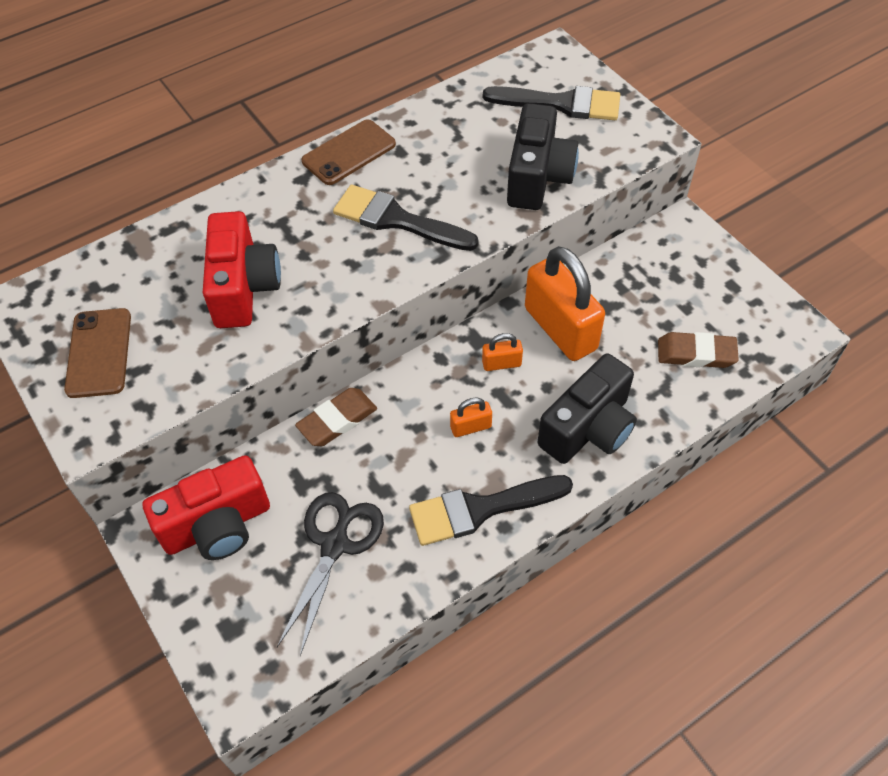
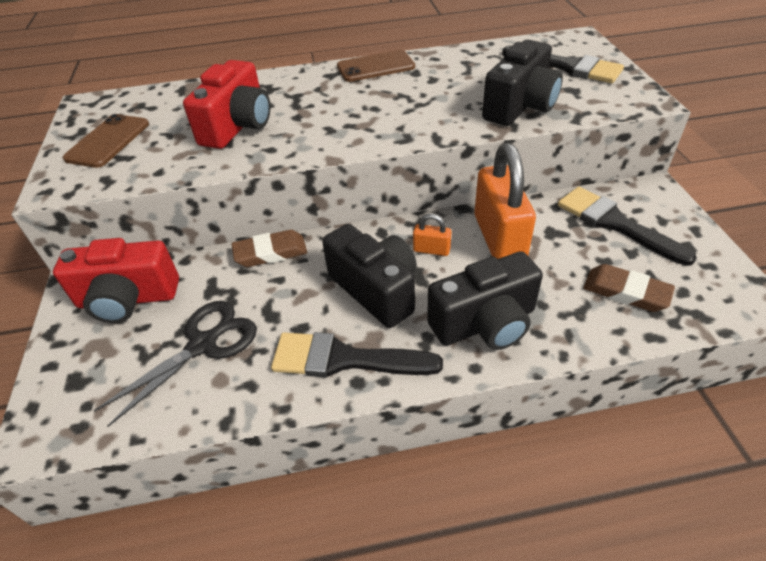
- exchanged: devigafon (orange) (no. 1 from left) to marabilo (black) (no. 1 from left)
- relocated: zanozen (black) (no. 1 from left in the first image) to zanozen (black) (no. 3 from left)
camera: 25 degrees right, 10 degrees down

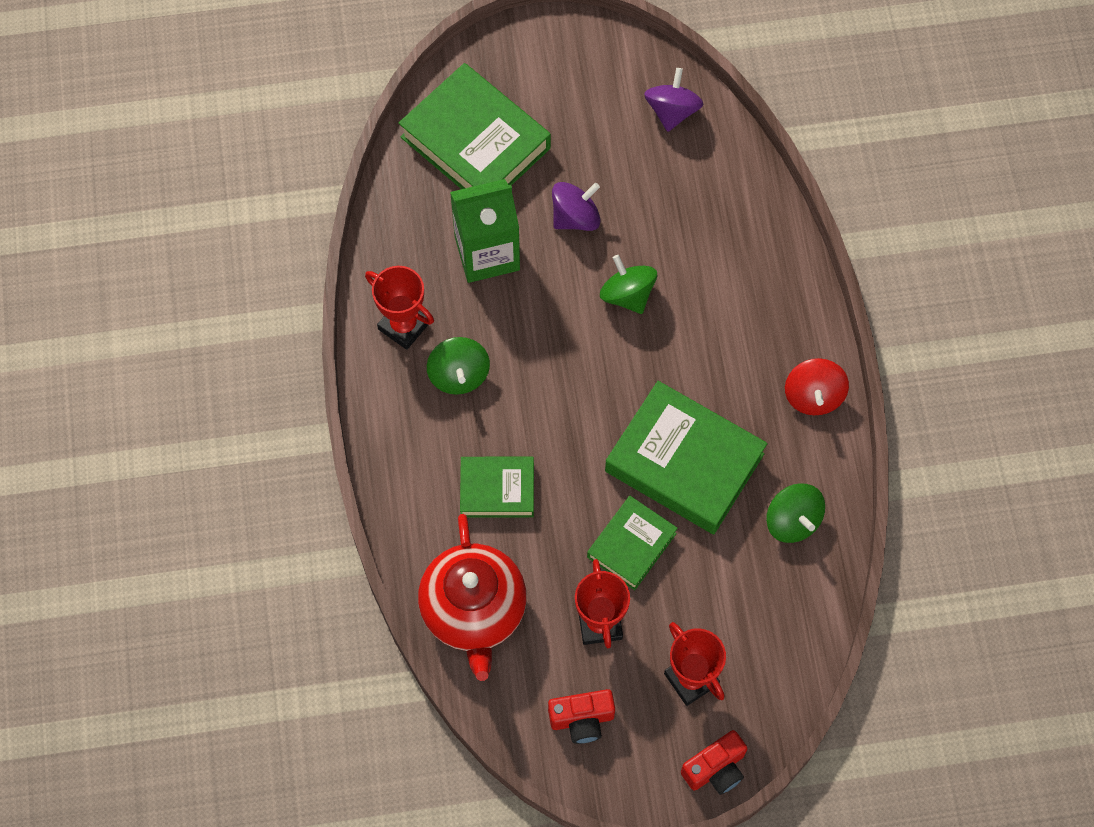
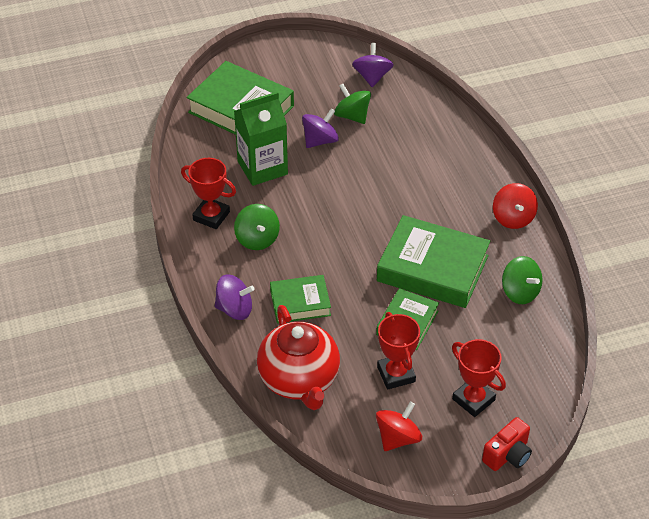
- appeared: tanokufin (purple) (no. 1 from left)
- relocated: tanokufin (green) (no. 2 from left)
- exchanged: marabilo (red) (no. 1 from left) to tanokufin (red) (no. 1 from left)
camera: 10 degrees left, 20 degrees down

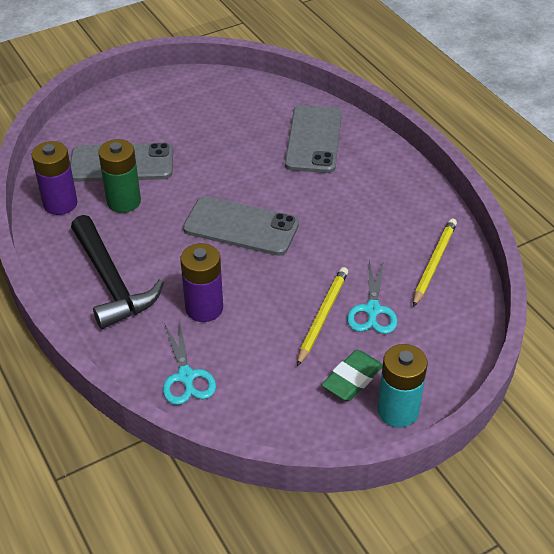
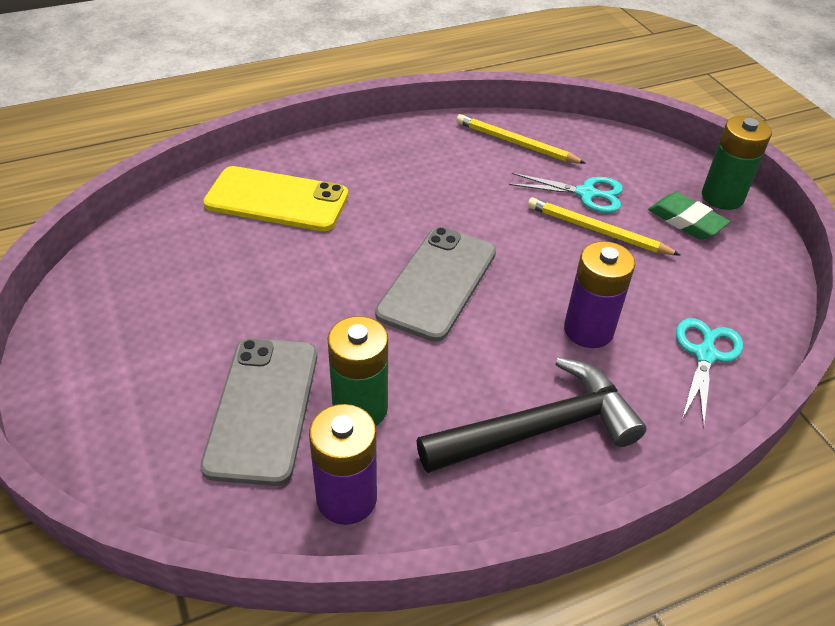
- colour: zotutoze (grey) (no. 3 from left) to zotutoze (yellow)
- spun: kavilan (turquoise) (no. 1 from left in the first image) 60 degrees counterclockwise
- colour: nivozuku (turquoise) to nivozuku (green) (no. 2 from left)
camera: 85 degrees left, 0 degrees up

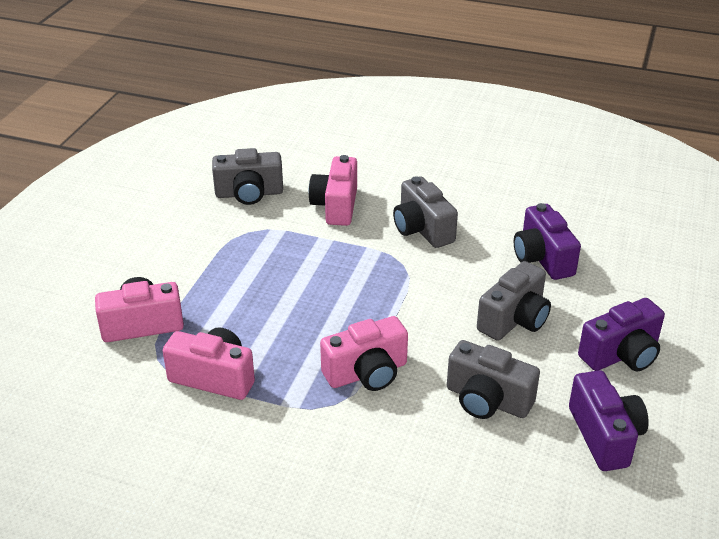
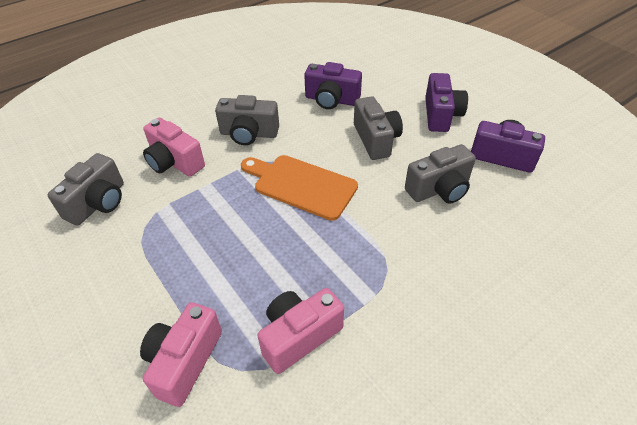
- appeared: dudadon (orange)
- missing: marabilo (pink) (no. 4 from left)
camera: 55 degrees left, 10 degrees up

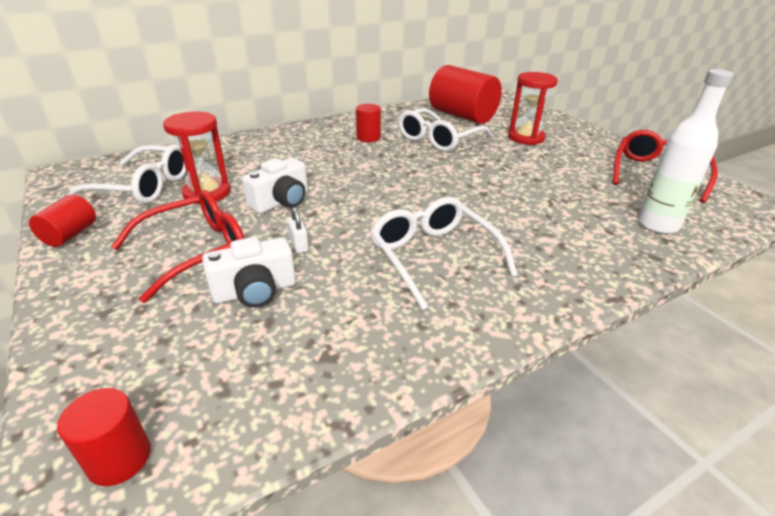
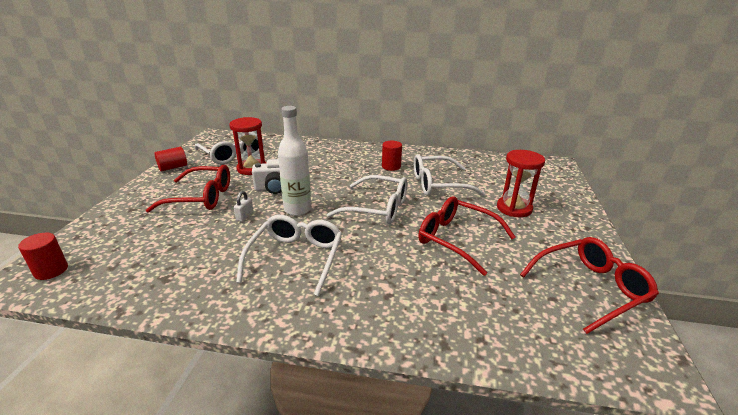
- relocated: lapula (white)
- appeared: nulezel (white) (no. 3 from left)
- appeared: nulezel (red) (no. 2 from left)
- missing: marabilo (white) (no. 1 from left)
- missing: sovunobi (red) (no. 4 from left)
camera: 40 degrees right, 5 degrees down

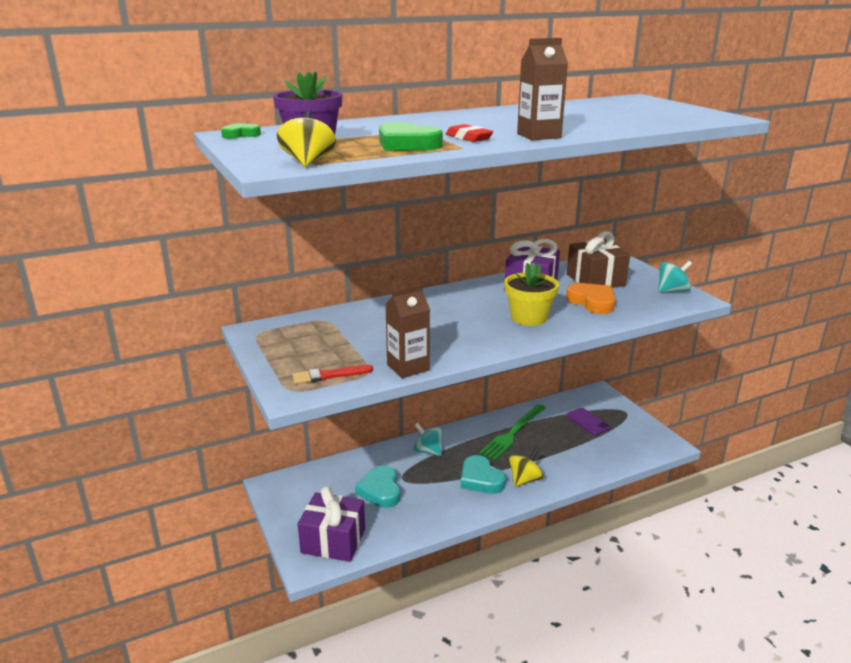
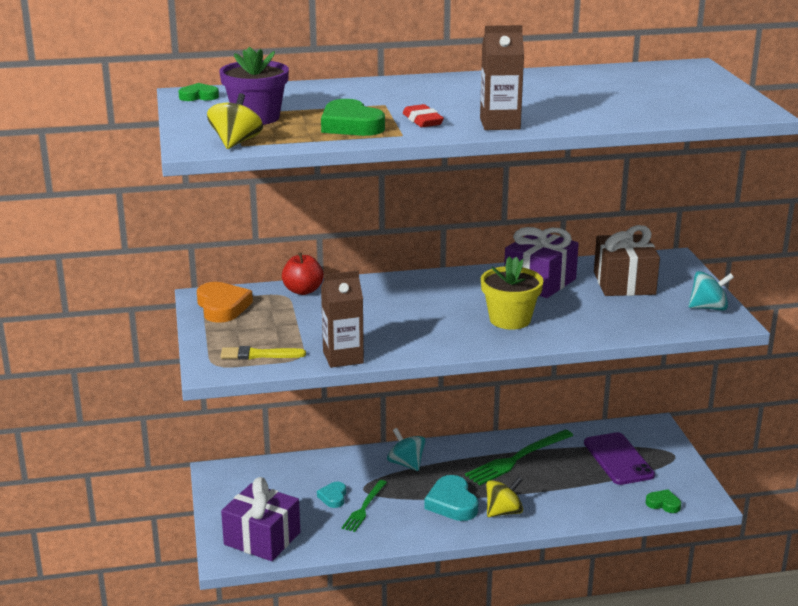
- relocated: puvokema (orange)
- colour: zanozen (red) to zanozen (yellow)
- appeared: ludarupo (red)
- size: puvokema (turquoise) (no. 1 from left) x0.57
- appeared: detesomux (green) (no. 1 from left)
- size: zotutoze (purple) x1.51
- appeared: puvokema (green) (no. 3 from left)
camera: 15 degrees right, 0 degrees up

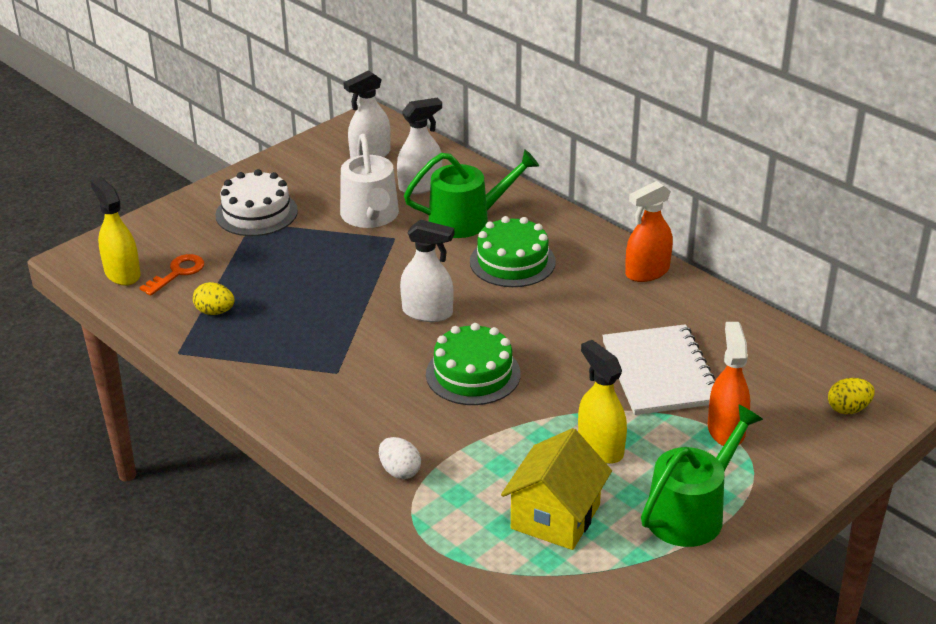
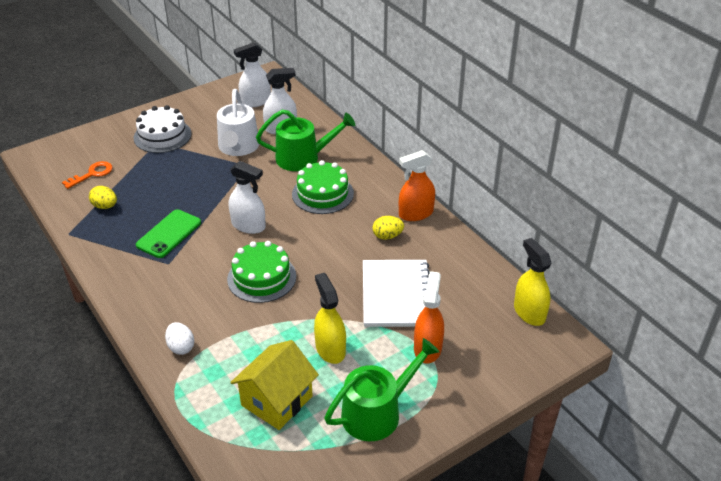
- appeared: zotutoze (green)
- relocated: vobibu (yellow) (no. 2 from left)
- relocated: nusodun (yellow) (no. 1 from left in the first image) to nusodun (yellow) (no. 2 from left)
camera: 10 degrees right, 5 degrees up

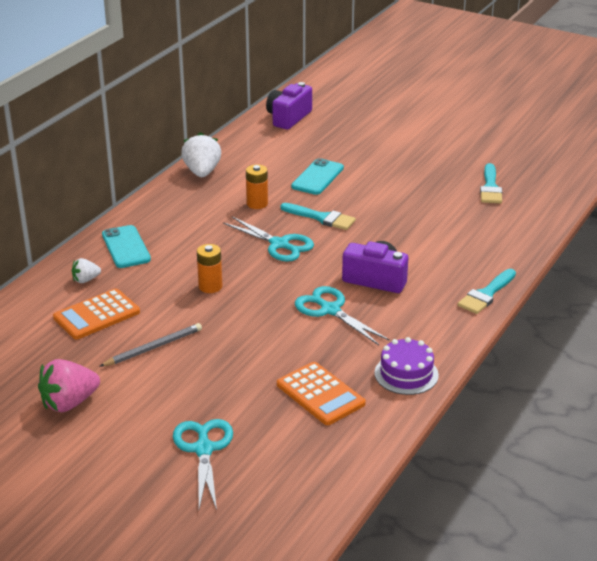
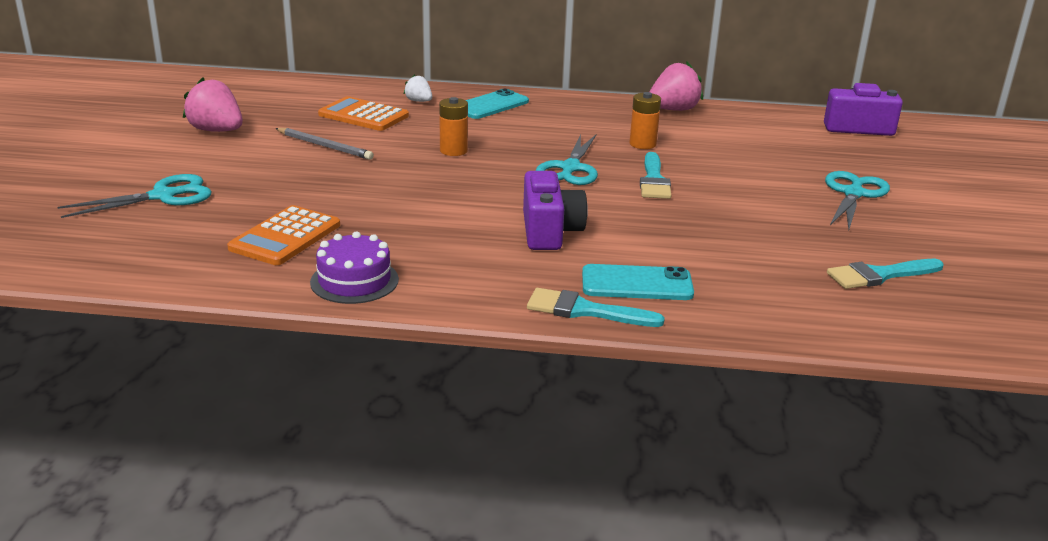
- relocated: zotutoze (turquoise) (no. 2 from left)
- colour: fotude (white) (no. 2 from left) to fotude (pink) (no. 2 from left)
- relocated: kavilan (turquoise) (no. 3 from left)
camera: 65 degrees right, 5 degrees down

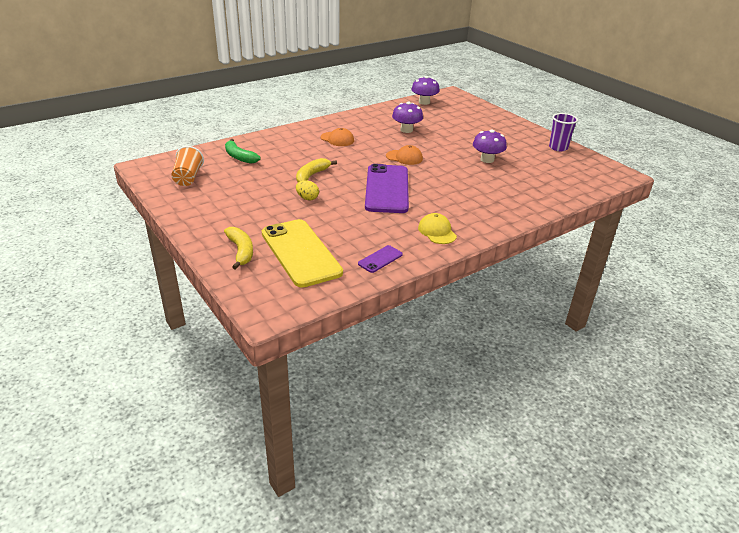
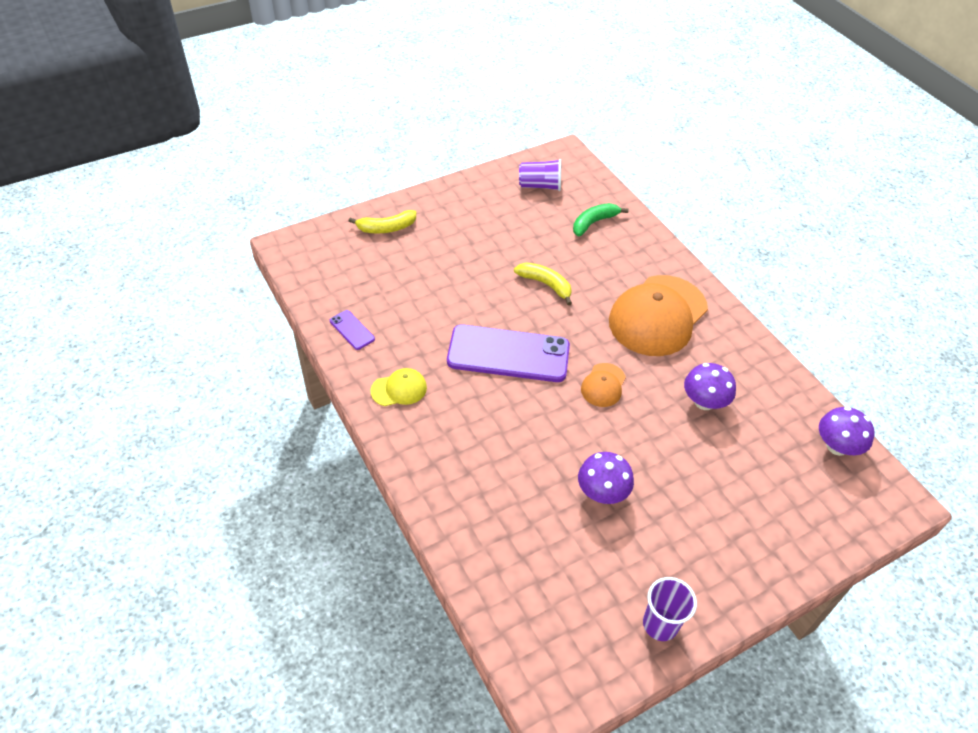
- colour: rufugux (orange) to rufugux (purple) (no. 1 from left)
- size: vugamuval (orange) (no. 1 from left in the first image) x2.19
- missing: zotutoze (yellow)
- missing: vobibu (yellow)
camera: 95 degrees right, 15 degrees up

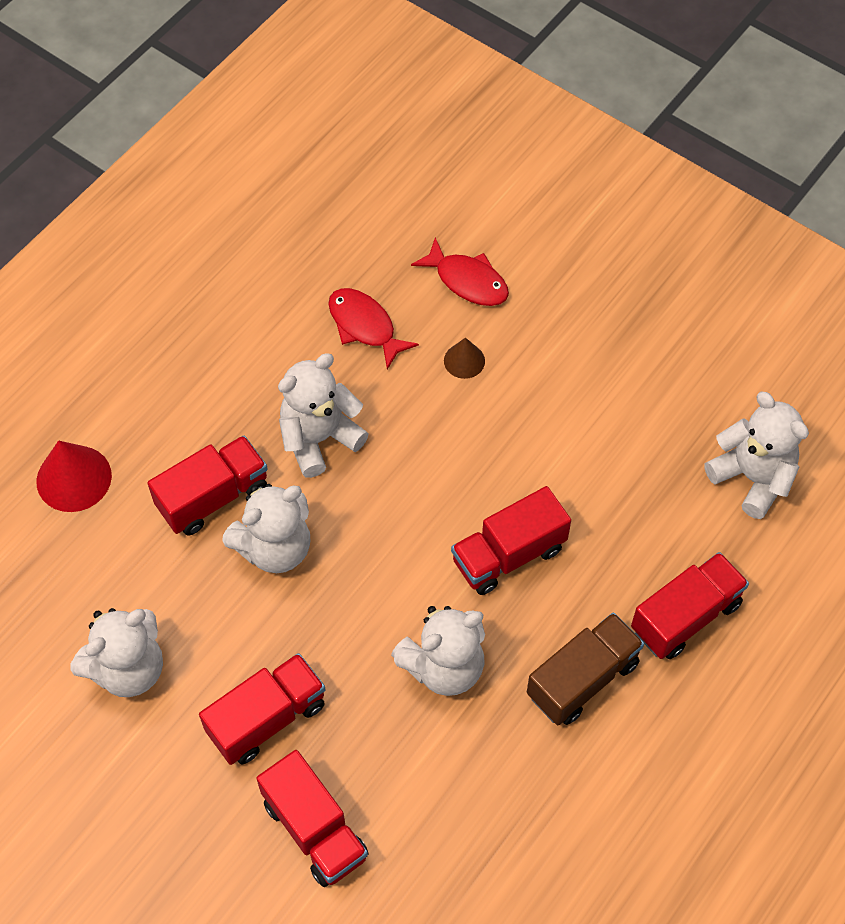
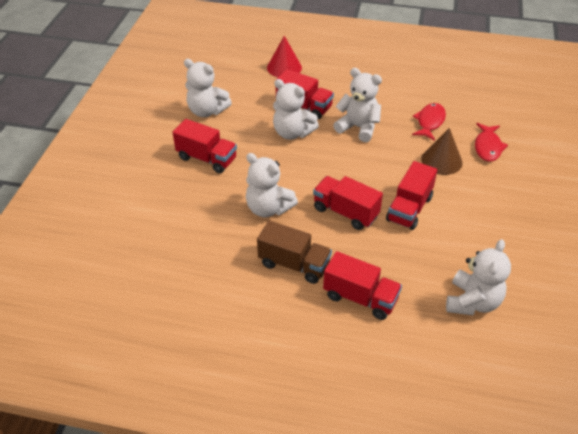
- relocated: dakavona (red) (no. 3 from left in the first image) to dakavona (red) (no. 5 from left)
- size: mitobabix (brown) x1.74
camera: 65 degrees right, 15 degrees down

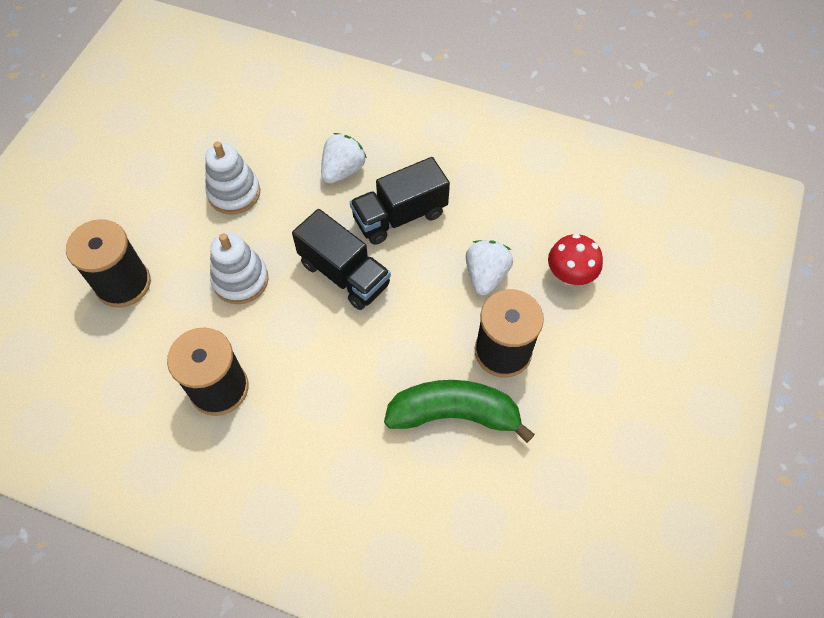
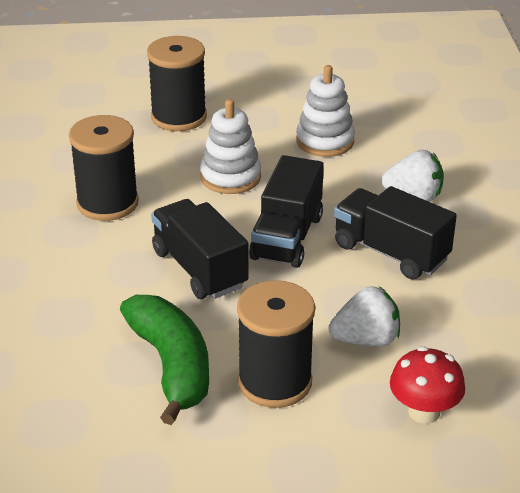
- appeared: dakavona (black) (no. 1 from left)
camera: 65 degrees right, 25 degrees down

